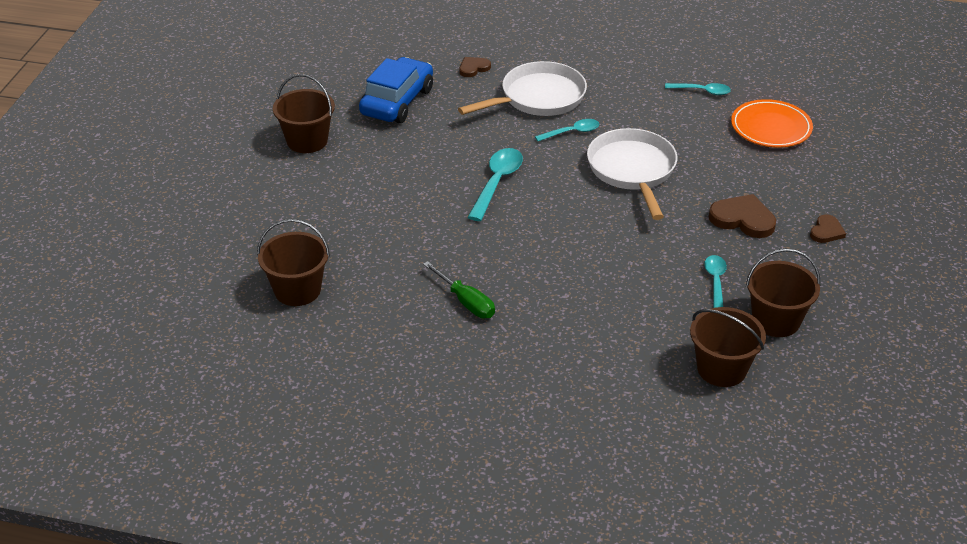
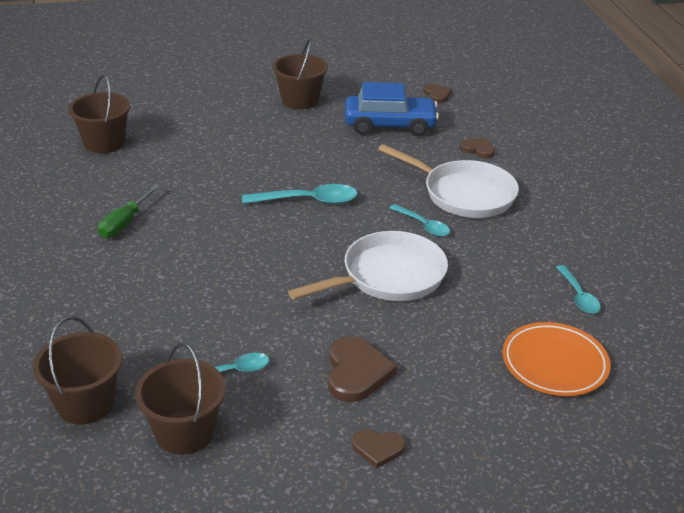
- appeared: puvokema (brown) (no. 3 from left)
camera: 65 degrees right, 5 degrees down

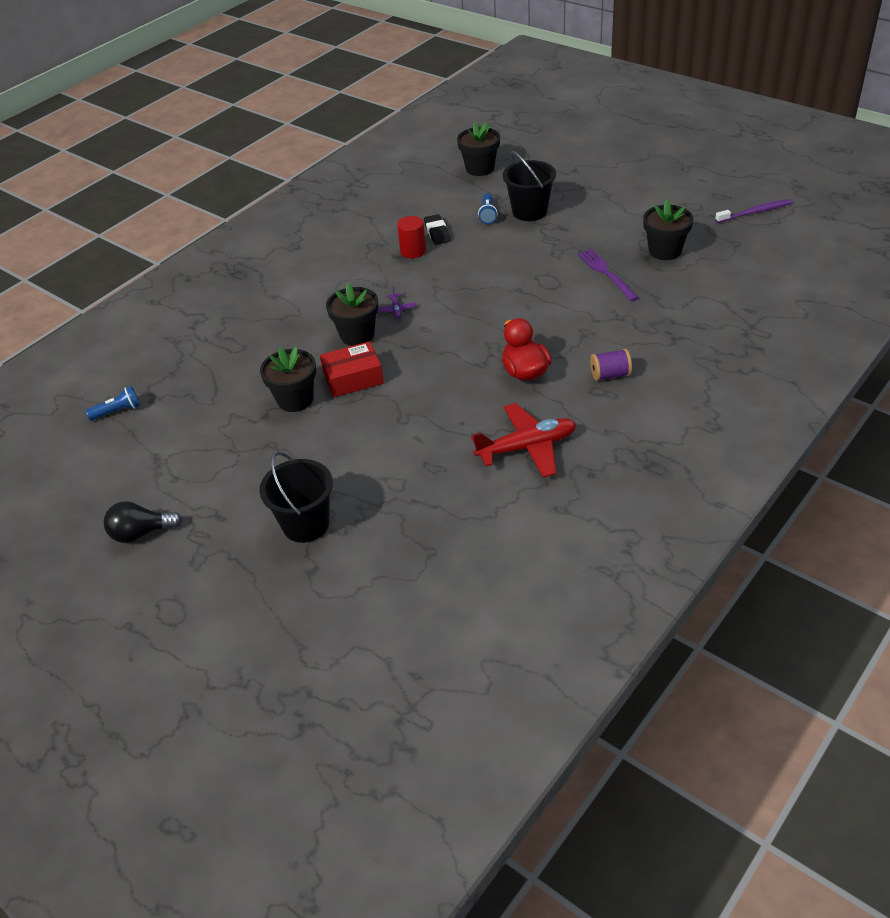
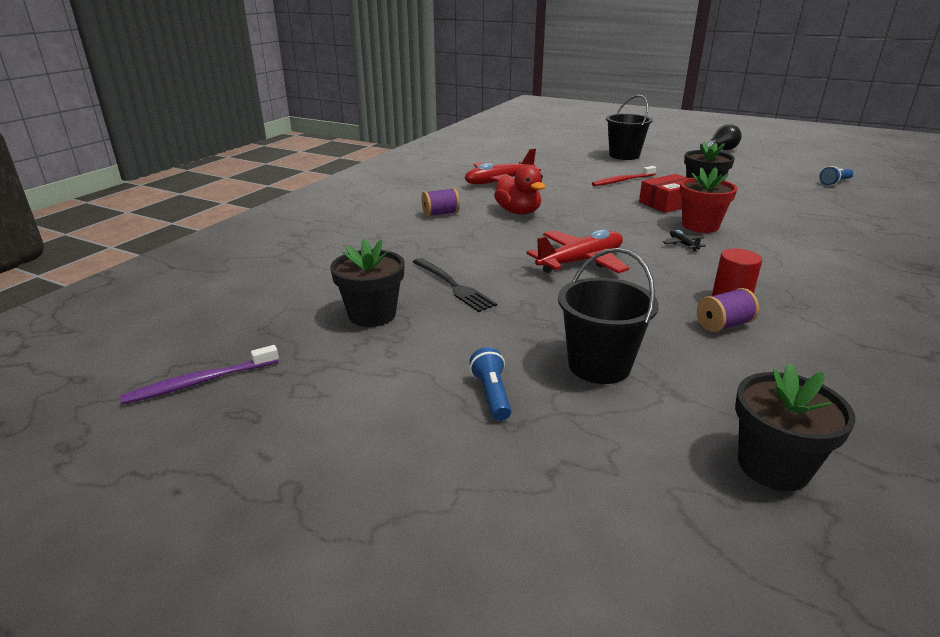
- colour: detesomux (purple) to detesomux (black)
- relocated: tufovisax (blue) (no. 2 from left in the first image) to tufovisax (blue) (no. 1 from left)
- appeared: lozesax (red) (no. 2 from left)
- appeared: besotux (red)
- colour: lozesax (purple) to lozesax (black)
- colour: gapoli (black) (no. 2 from left) to gapoli (red)
- exchanged: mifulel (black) to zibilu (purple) (no. 2 from left)
camera: 165 degrees right, 15 degrees down

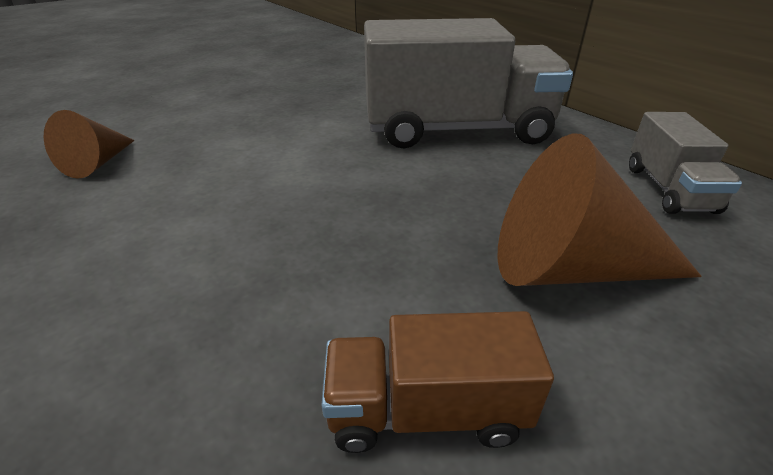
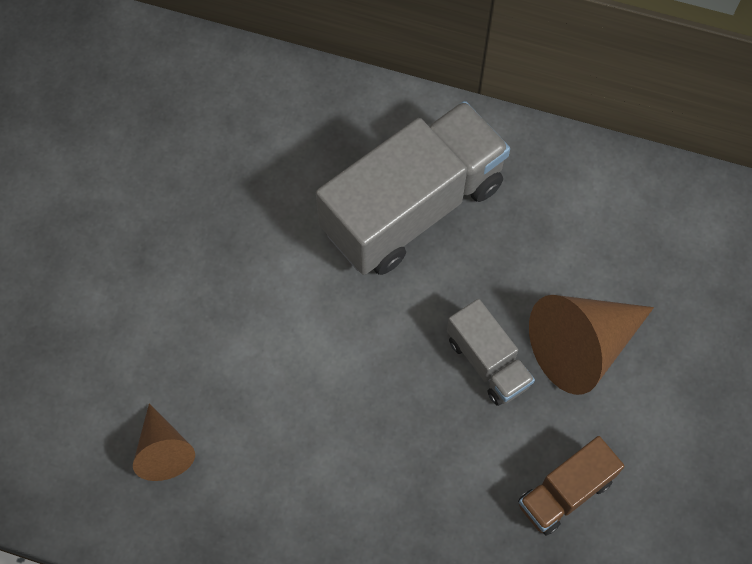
- relocated: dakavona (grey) (no. 2 from left)
camera: 35 degrees left, 30 degrees up

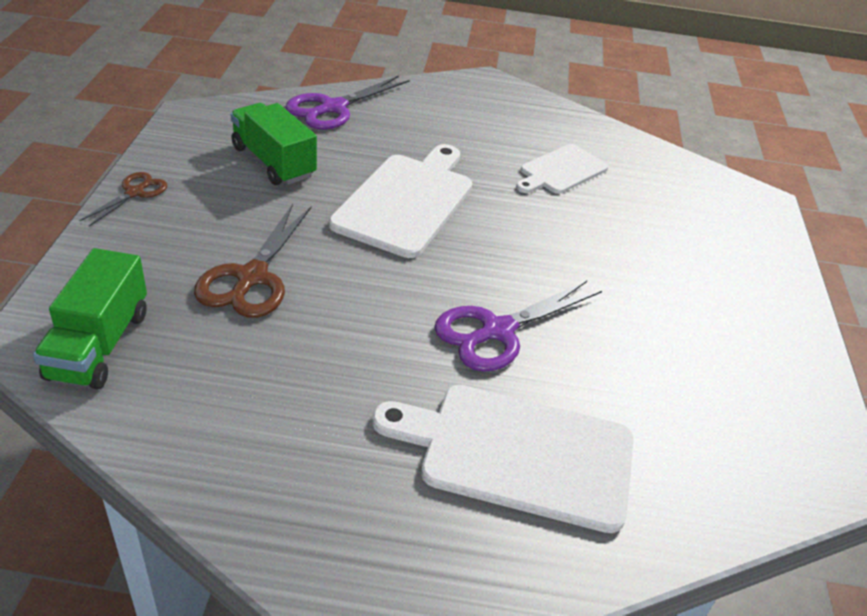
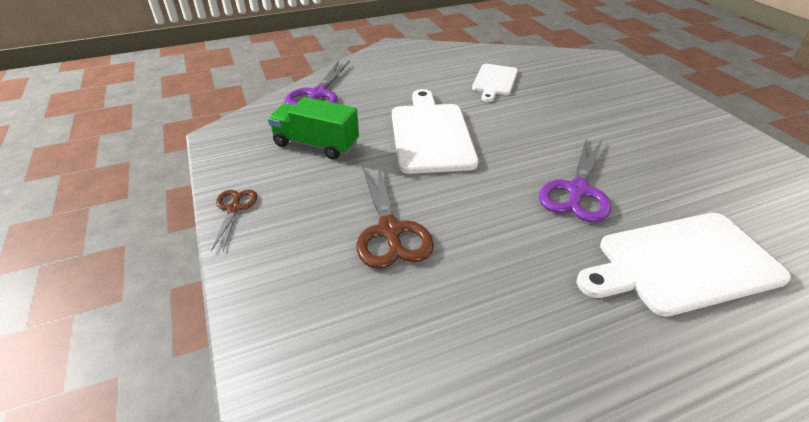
- missing: dakavona (green) (no. 1 from left)
camera: 25 degrees left, 0 degrees up

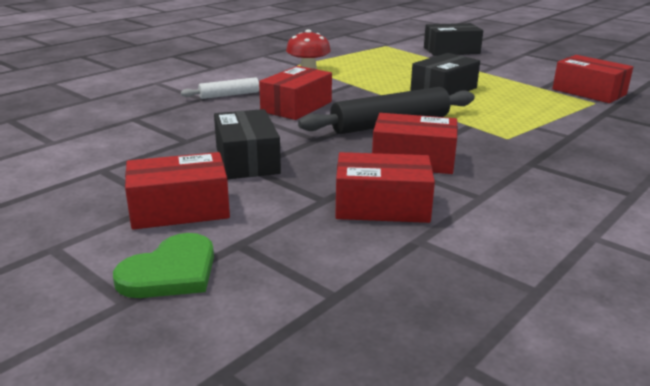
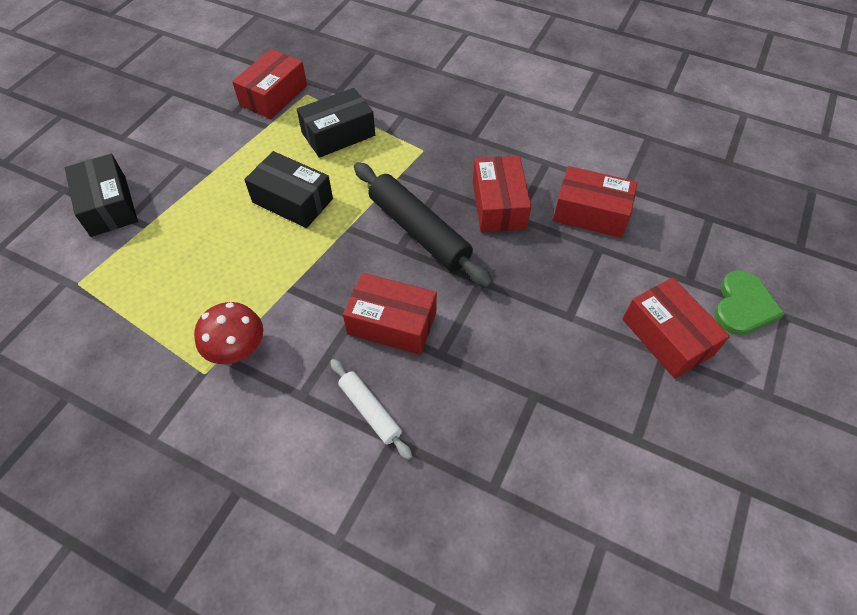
- relocated: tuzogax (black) (no. 1 from left in the first image) to tuzogax (black) (no. 3 from left)
- spun: tuzogax (red) (no. 3 from left in the first image) 60 degrees counterclockwise
- spun: puvokema (green) 90 degrees clockwise
camera: 105 degrees left, 30 degrees up

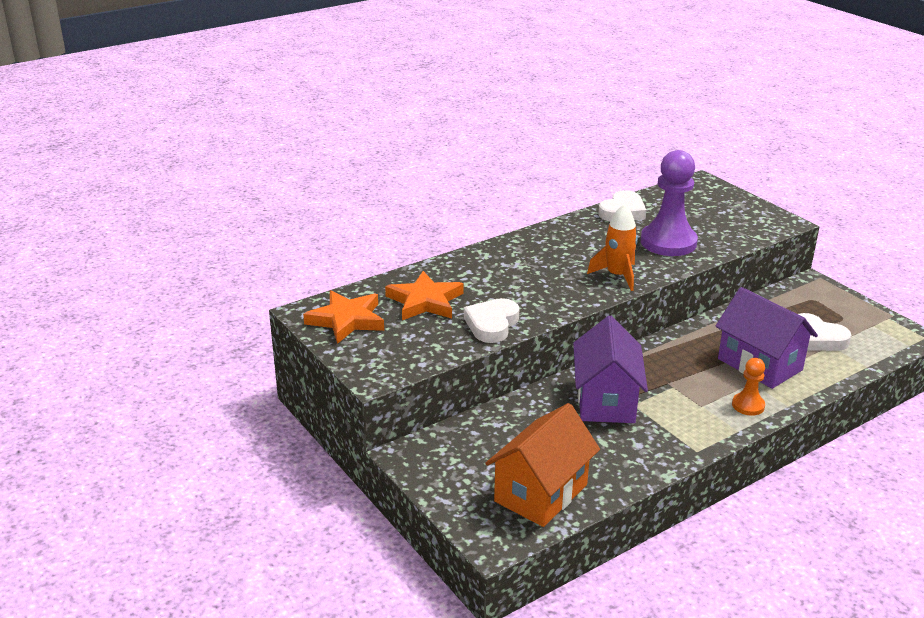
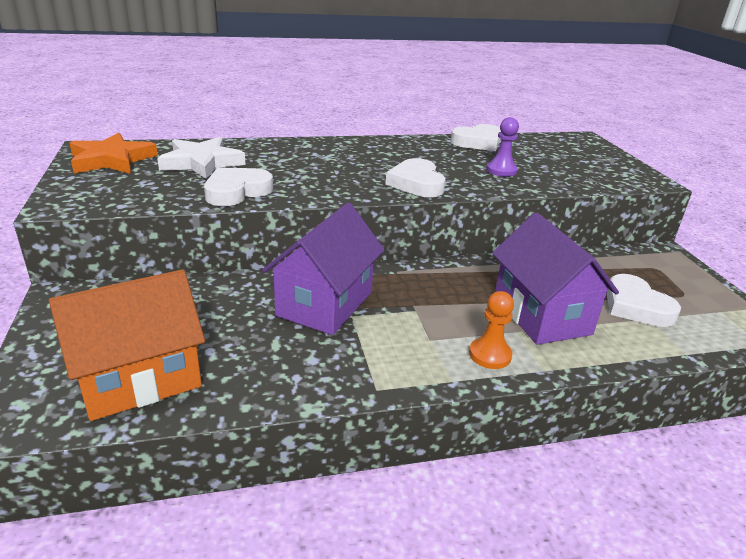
- colour: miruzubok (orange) (no. 2 from left) to miruzubok (white)
- exchanged: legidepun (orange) to puvokema (white) (no. 2 from left)
- size: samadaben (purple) x0.49
camera: 20 degrees right, 0 degrees up

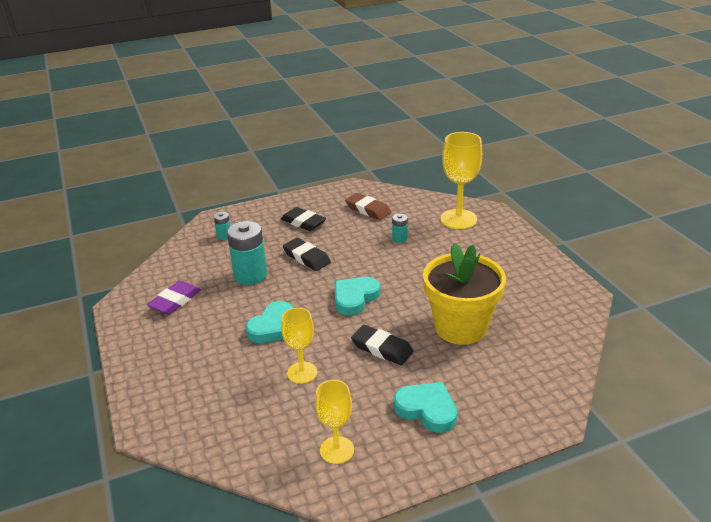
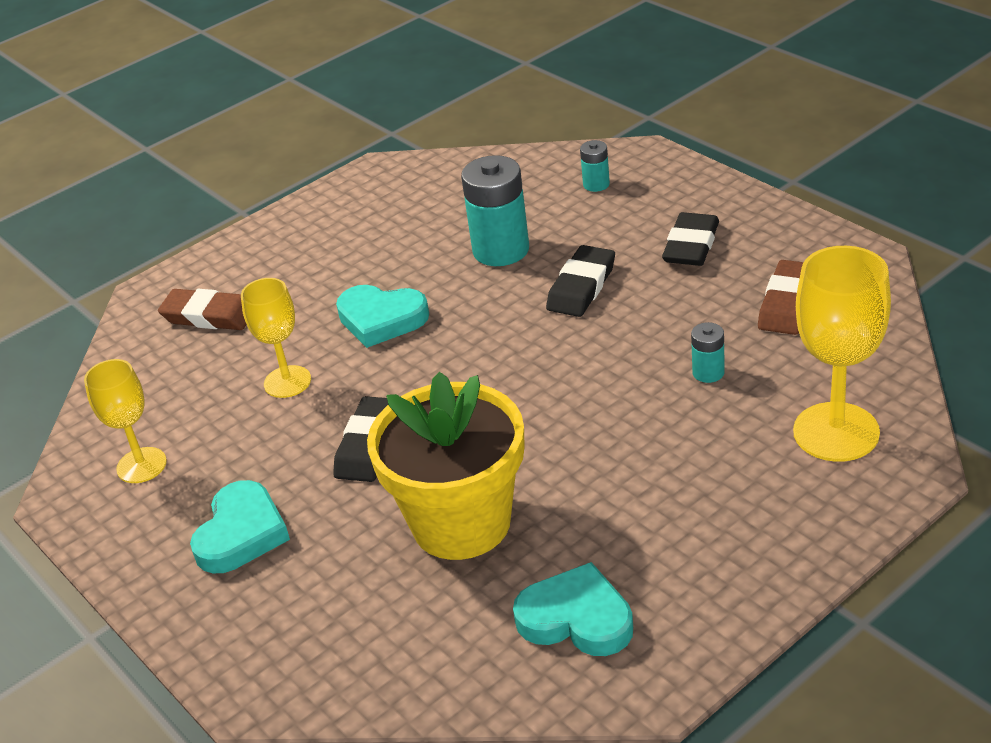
- appeared: mifulel (brown) (no. 1 from left)
- relocated: puvokema (turquoise) (no. 2 from left in the first image) to puvokema (turquoise) (no. 3 from left)
- missing: mifulel (purple)
camera: 75 degrees right, 5 degrees up

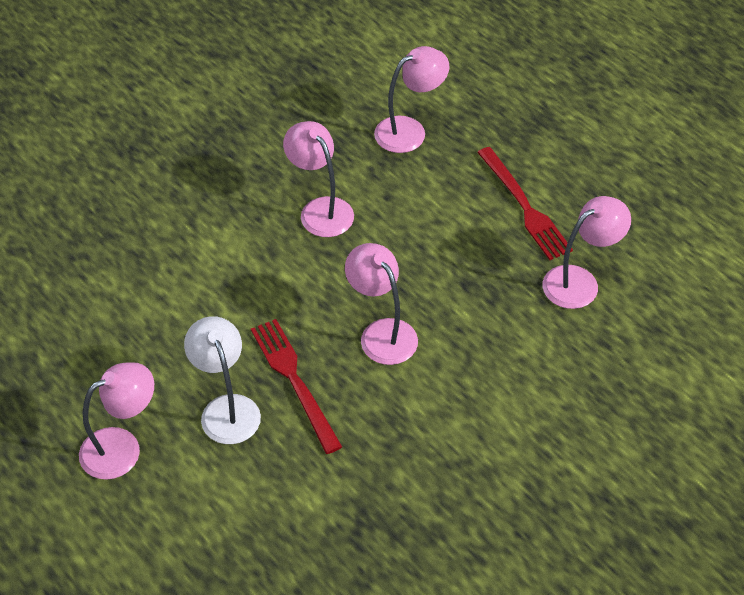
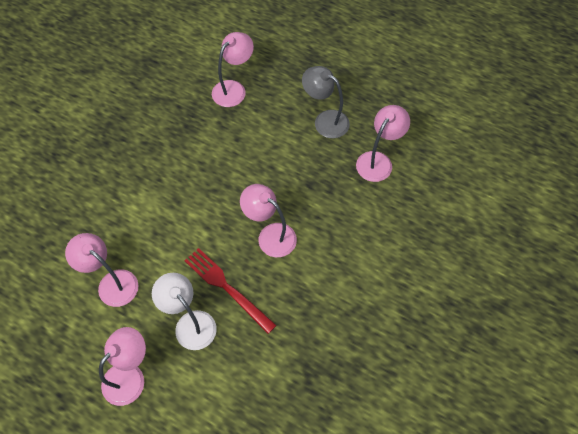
- relocated: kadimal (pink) (no. 2 from left in the first image) to kadimal (pink) (no. 1 from left)
- exchanged: detesomux (red) (no. 2 from left) to kadimal (grey)
camera: 20 degrees left, 10 degrees up

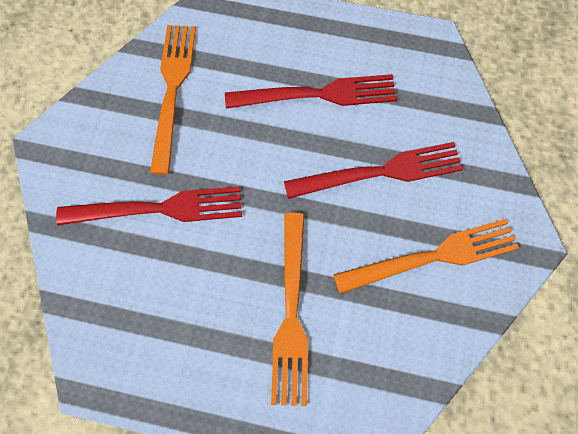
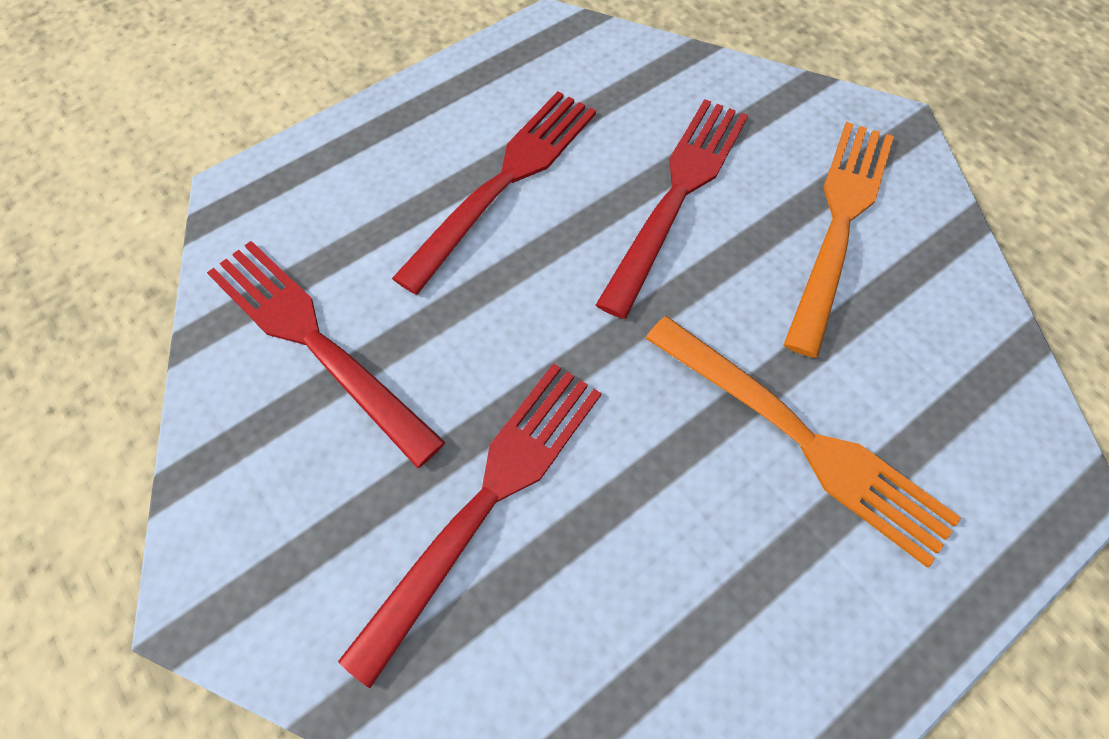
- colour: detesomux (orange) (no. 1 from left) to detesomux (red) (no. 1 from left)
camera: 50 degrees left, 5 degrees down

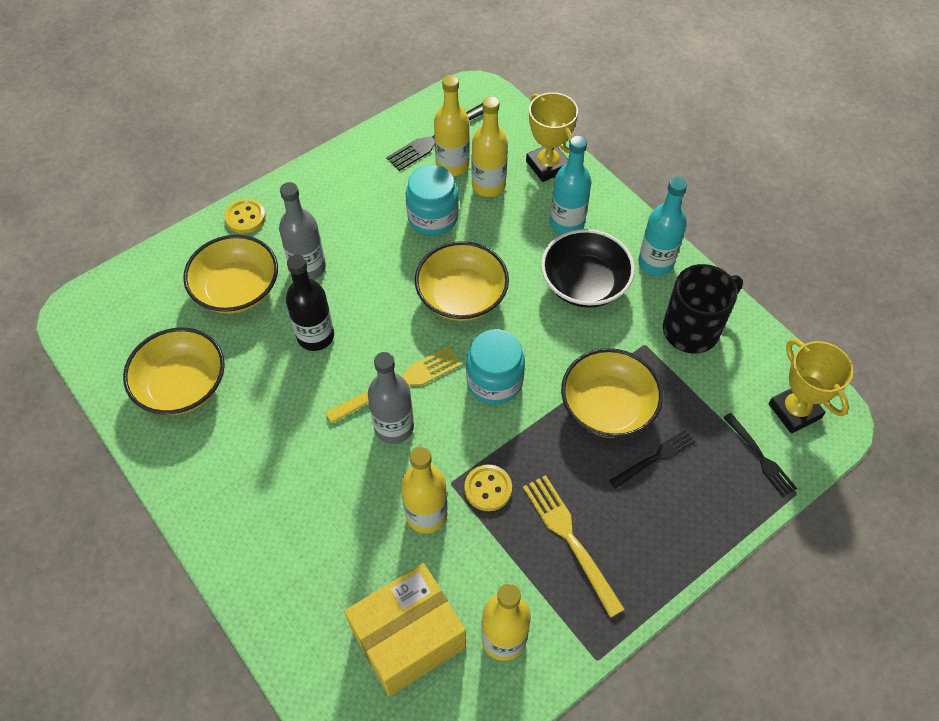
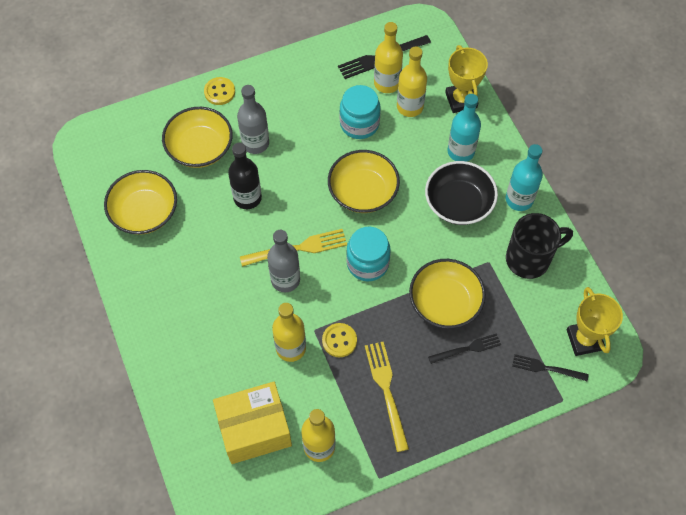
- spun: detesomux (black) (no. 3 from left) 120 degrees clockwise
camera: 15 degrees right, 5 degrees up

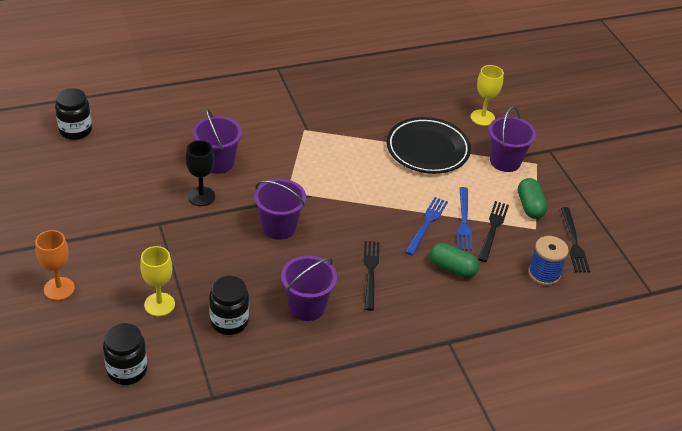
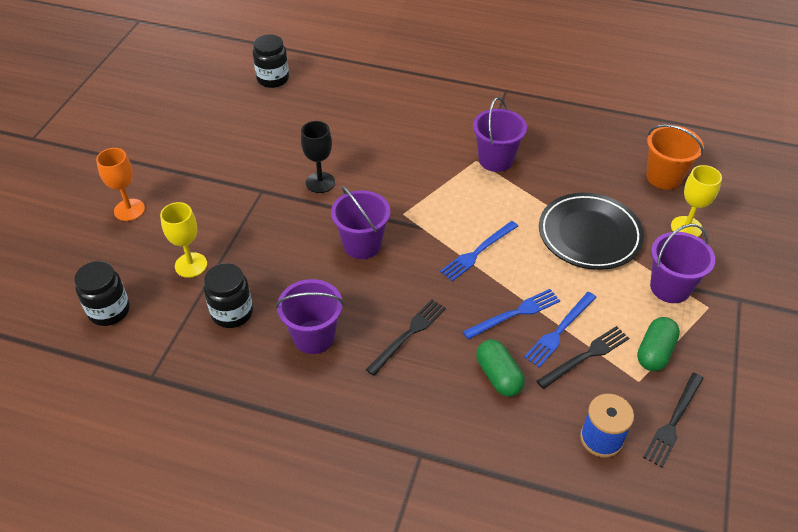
- appeared: detesomux (blue) (no. 1 from left)
- relocated: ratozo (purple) (no. 1 from left in the first image) to ratozo (purple) (no. 3 from left)
- appeared: ratozo (orange)
camera: 40 degrees right, 5 degrees up

